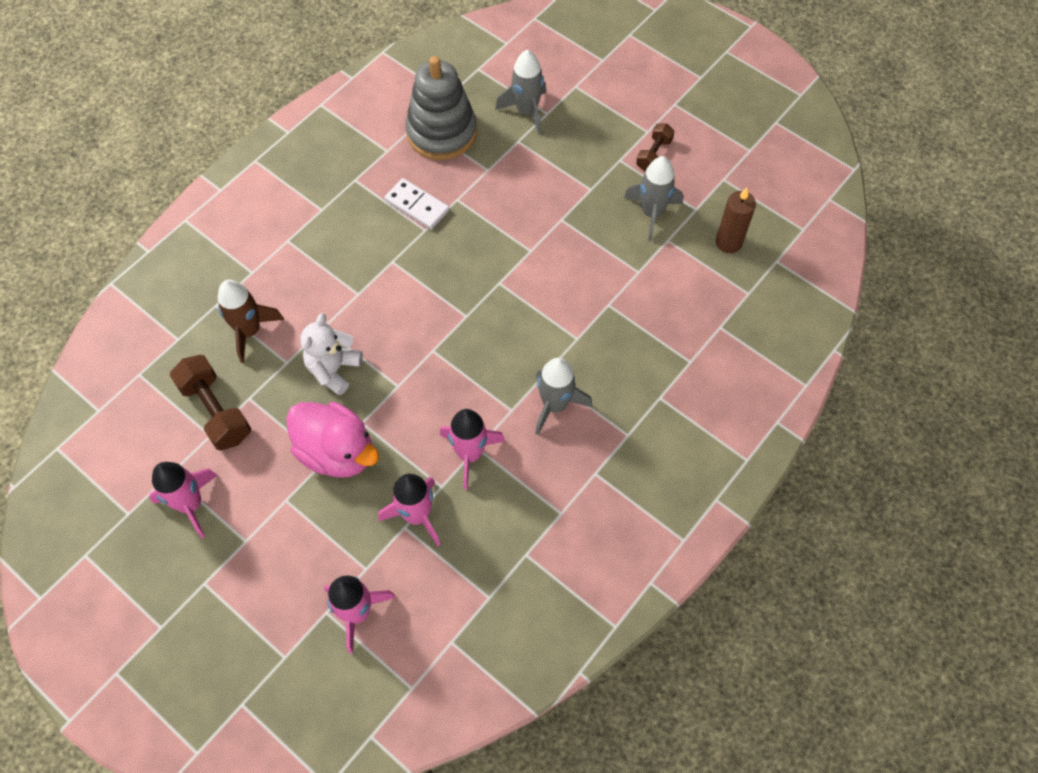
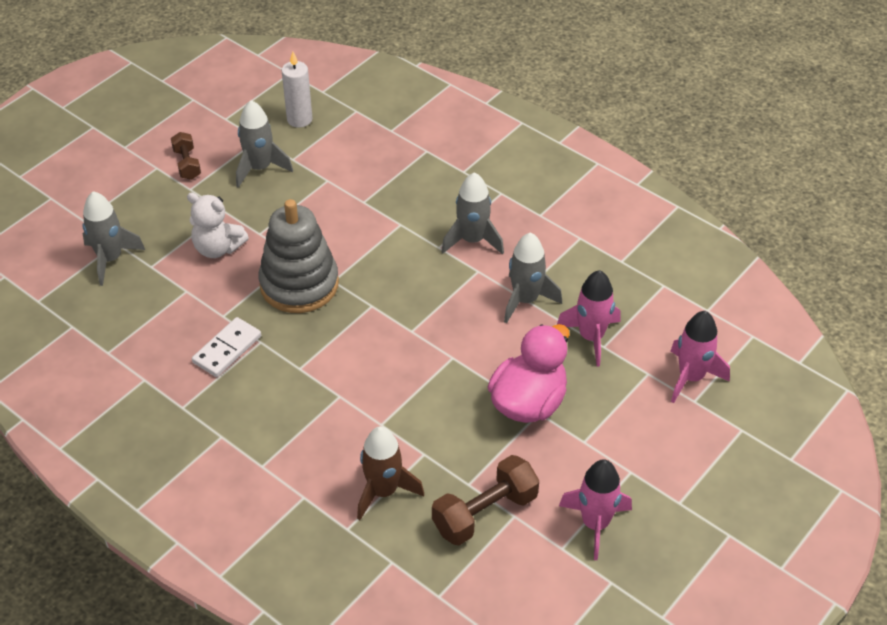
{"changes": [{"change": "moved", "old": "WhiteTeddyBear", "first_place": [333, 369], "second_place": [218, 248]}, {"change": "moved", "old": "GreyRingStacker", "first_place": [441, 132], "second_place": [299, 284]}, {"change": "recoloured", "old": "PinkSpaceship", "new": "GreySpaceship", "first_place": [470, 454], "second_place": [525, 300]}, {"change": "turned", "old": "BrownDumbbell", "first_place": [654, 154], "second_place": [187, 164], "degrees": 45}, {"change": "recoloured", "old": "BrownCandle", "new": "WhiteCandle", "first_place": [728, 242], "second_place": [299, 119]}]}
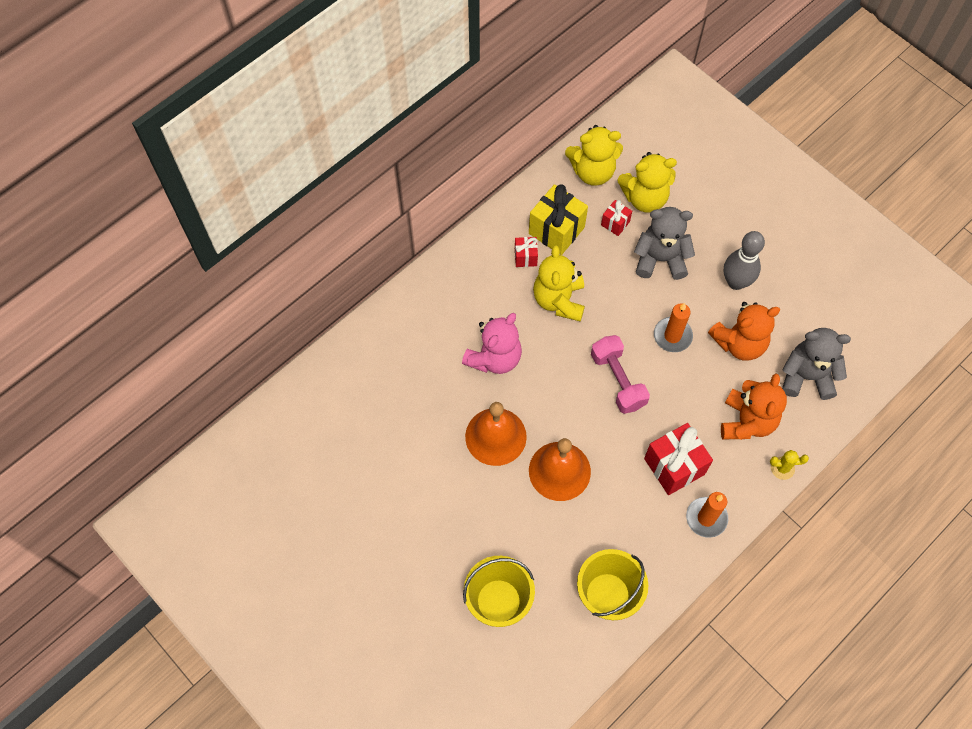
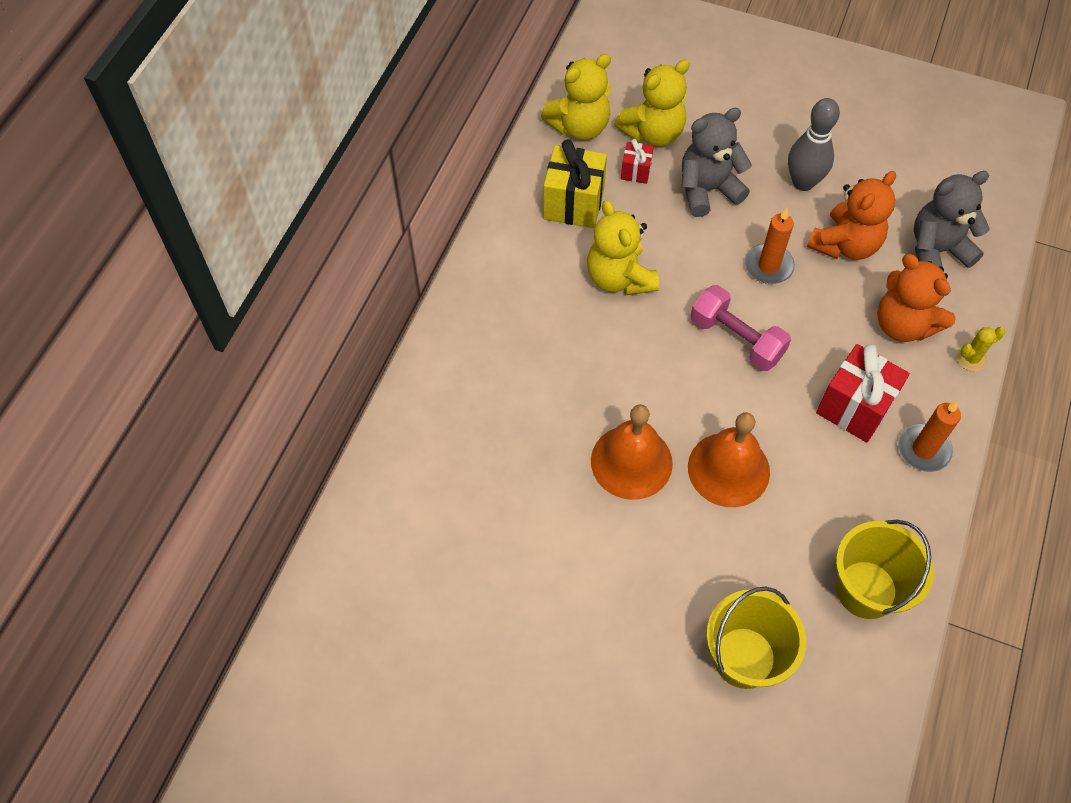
{"changes": [{"change": "removed", "old": "PinkTeddyBear", "first_place": [494, 358]}, {"change": "removed", "old": "CrimsonPresent", "first_place": [525, 257]}, {"change": "turned", "old": "BrightOrangeTeddyBear", "first_place": [747, 421], "second_place": [903, 324], "degrees": 150}]}
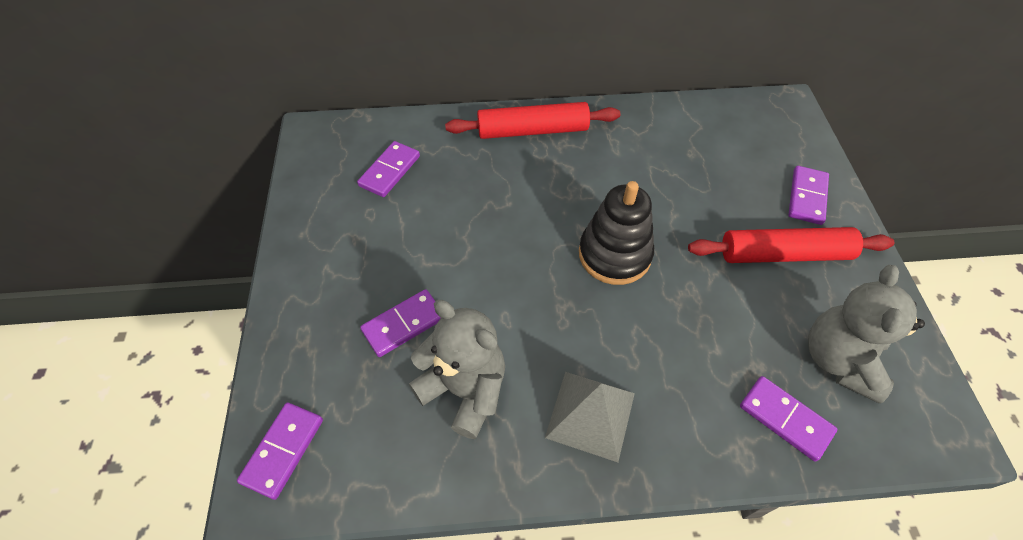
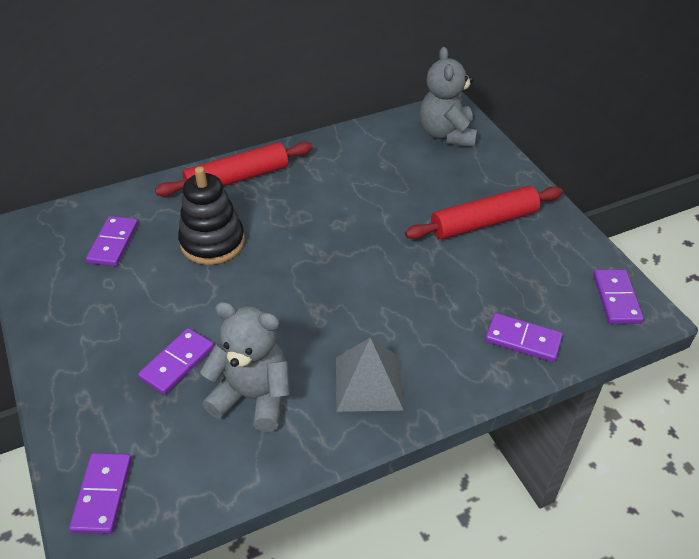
{"changes": [{"change": "moved", "old": "EbonyRingStacker", "first_place": [614, 255], "second_place": [212, 242]}, {"change": "moved", "old": "PurpleDominoPiece", "first_place": [807, 197], "second_place": [616, 298]}, {"change": "moved", "old": "GreyTeddyBear", "first_place": [839, 360], "second_place": [447, 134]}]}
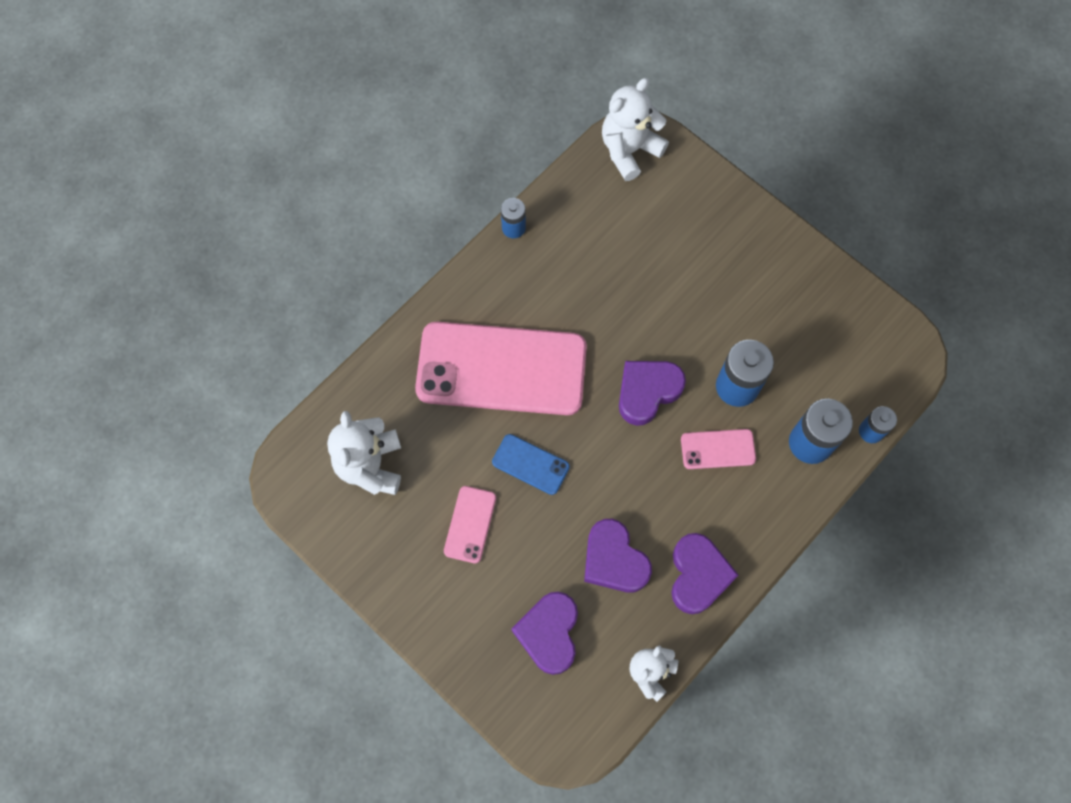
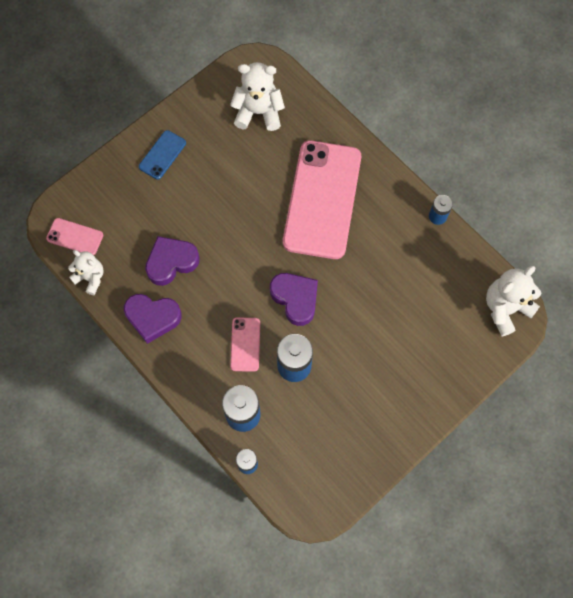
{"changes": [{"change": "moved", "old": "PinkPhone", "first_place": [470, 524], "second_place": [75, 237]}, {"change": "moved", "old": "RoyalBluePhone", "first_place": [530, 464], "second_place": [162, 155]}, {"change": "removed", "old": "PurpleHeartShape", "first_place": [549, 633]}, {"change": "turned", "old": "WhiteTeddyBear", "first_place": [629, 150], "second_place": [505, 308], "degrees": -90}]}
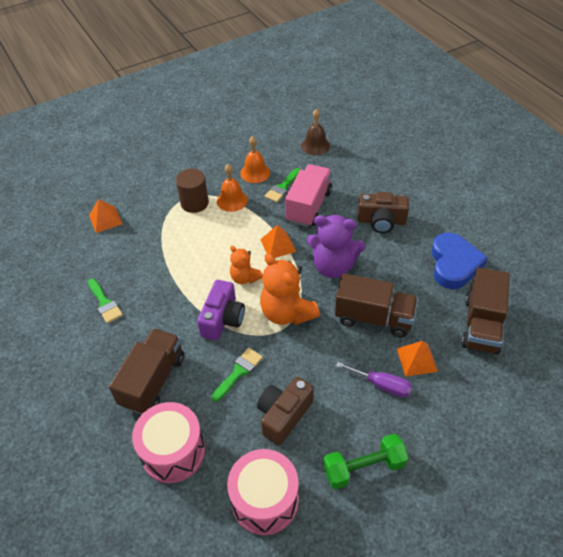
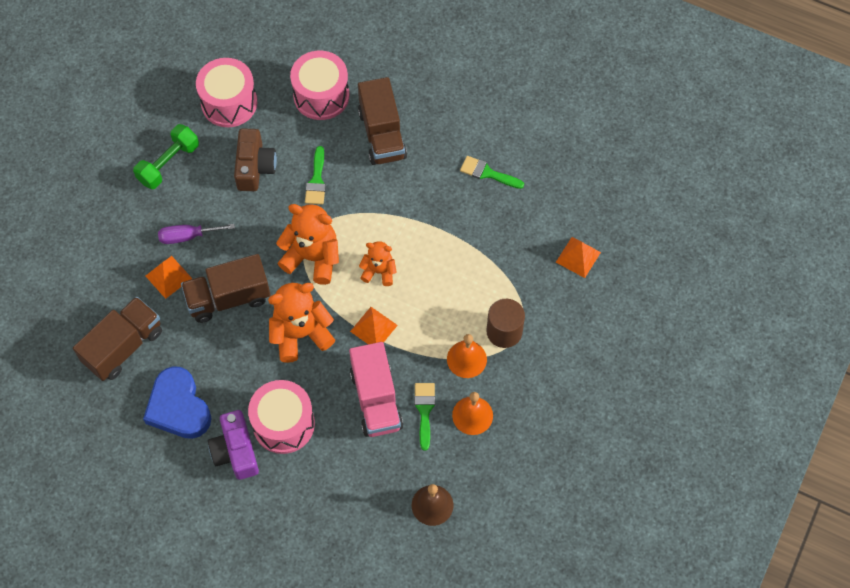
{"changes": [{"change": "moved", "old": "PurpleCompactCamera", "first_place": [222, 319], "second_place": [236, 451]}, {"change": "recoloured", "old": "PurpleTeddyBear", "new": "BrightOrangeTeddyBear", "first_place": [333, 266], "second_place": [300, 334]}, {"change": "replaced", "old": "BrownCompactCamera", "new": "PinkSnareDrum", "first_place": [381, 221], "second_place": [283, 424]}, {"change": "turned", "old": "BrownLorry", "first_place": [481, 325], "second_place": [123, 346], "degrees": 60}]}
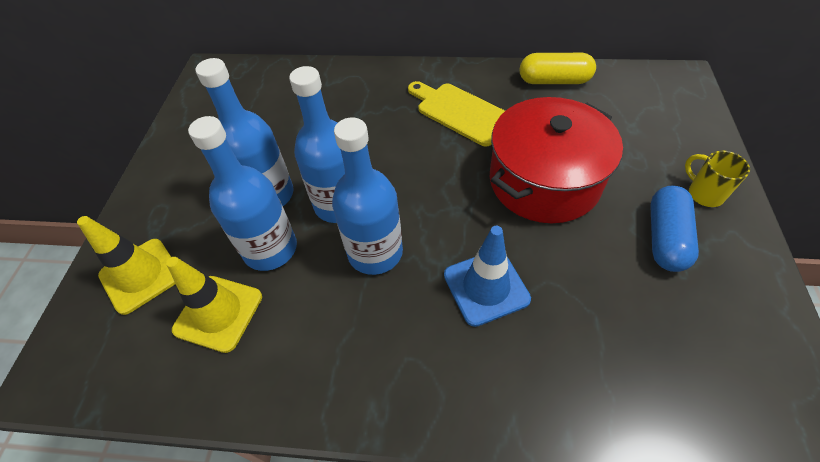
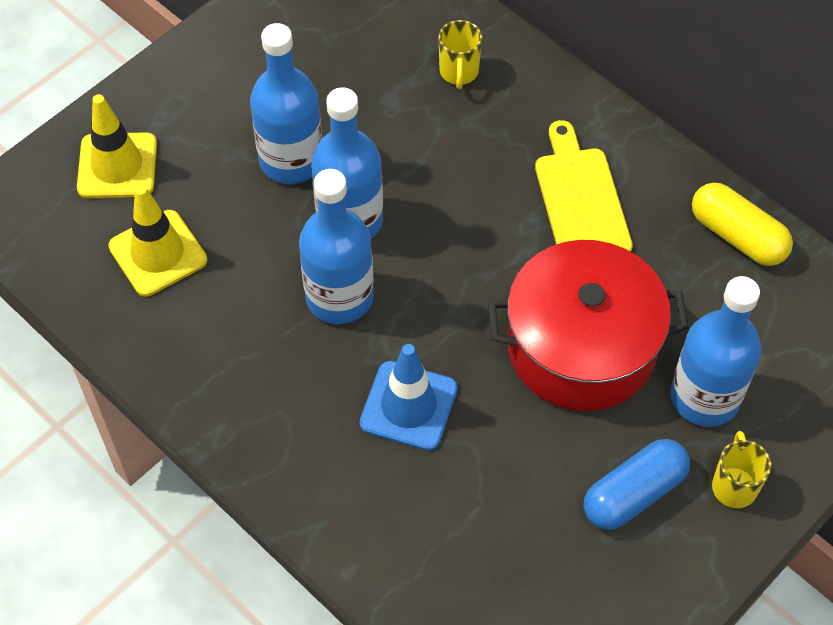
{"changes": [{"change": "moved", "old": "RoyalBlueDrinkBottle", "first_place": [270, 249], "second_place": [704, 397]}, {"change": "added", "new": "BrightYellowTeaMug", "second_place": [459, 72]}]}
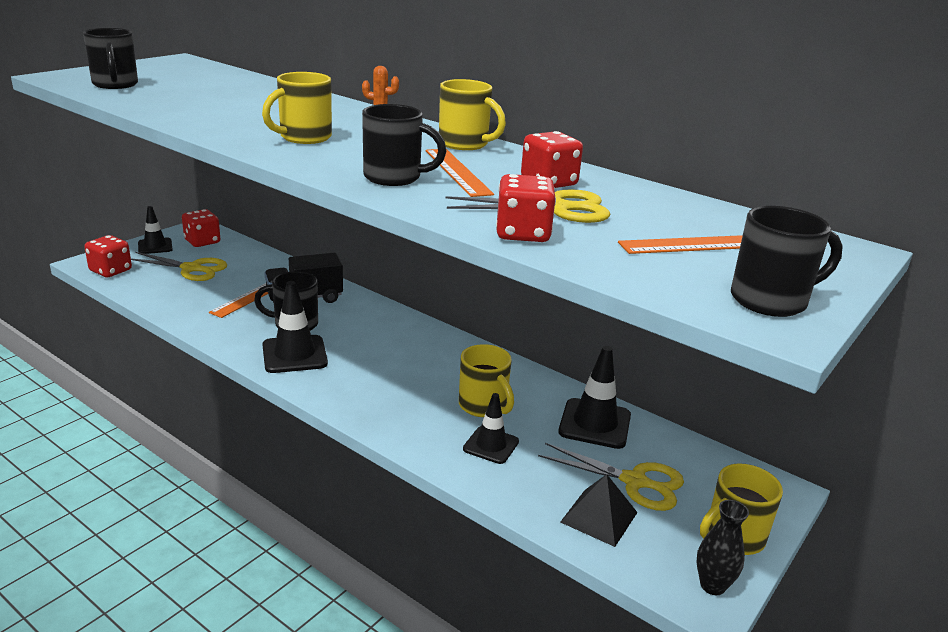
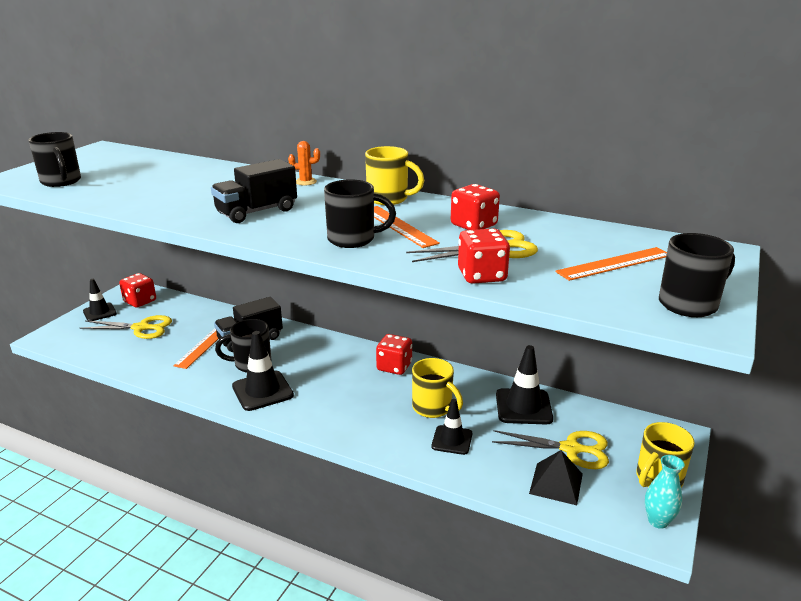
{"changes": [{"change": "moved", "old": "CrimsonGameDie", "first_place": [110, 271], "second_place": [394, 367]}, {"change": "replaced", "old": "BrightYellowTeaMug", "new": "EbonyLorry", "first_place": [304, 138], "second_place": [257, 212]}, {"change": "recoloured", "old": "EbonyVase", "new": "AquaVase", "first_place": [712, 585], "second_place": [658, 521]}]}
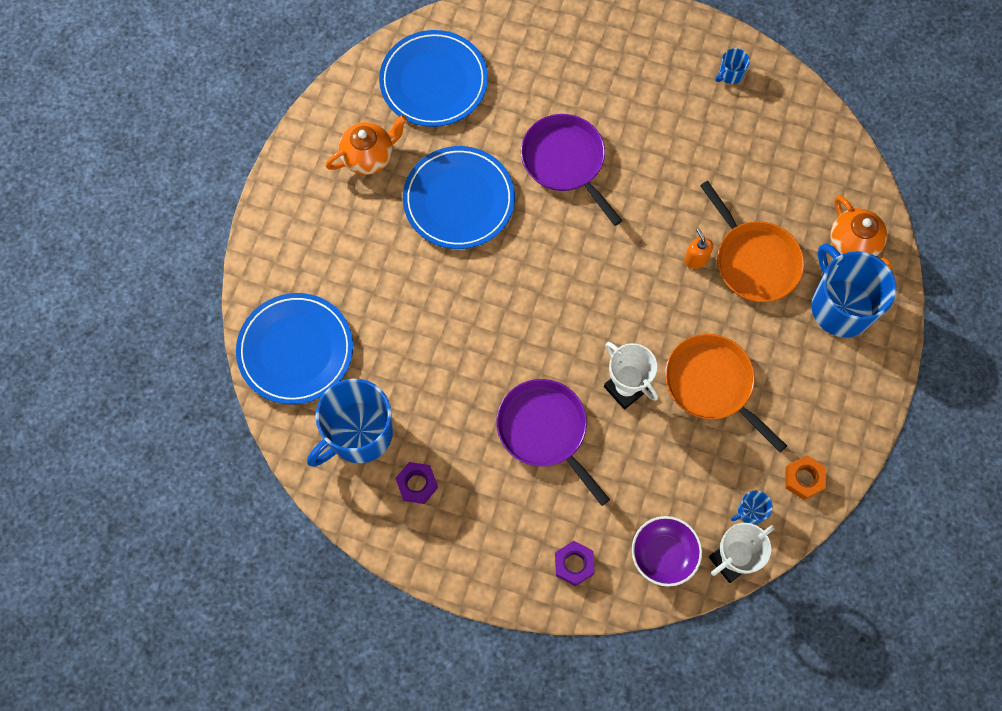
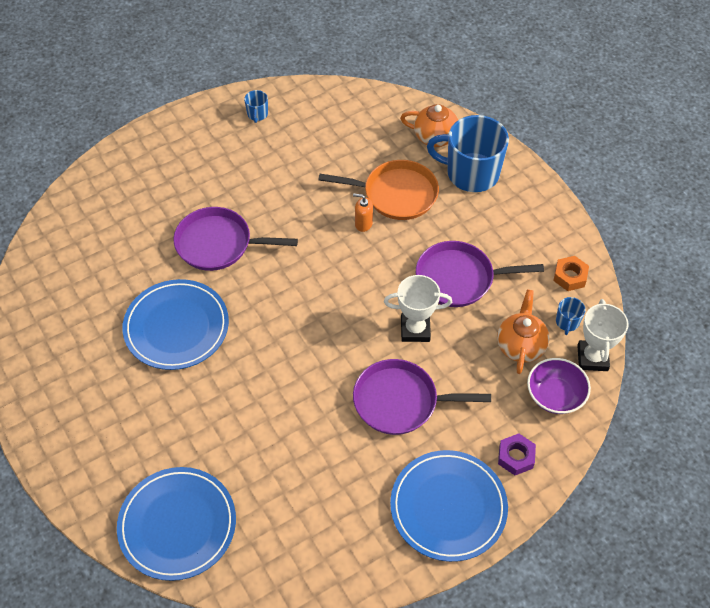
{"changes": [{"change": "removed", "old": "RoyalBlueTeaMug", "first_place": [358, 434]}, {"change": "moved", "old": "BrightOrangeTeapot", "first_place": [369, 156], "second_place": [520, 346]}, {"change": "moved", "old": "RoyalBluePlate", "first_place": [434, 81], "second_place": [448, 507]}, {"change": "removed", "old": "PurpleHexagonNut", "first_place": [417, 484]}, {"change": "recoloured", "old": "BrightOrangeFryingPan", "new": "PurpleFryingPan", "first_place": [712, 384], "second_place": [459, 278]}]}
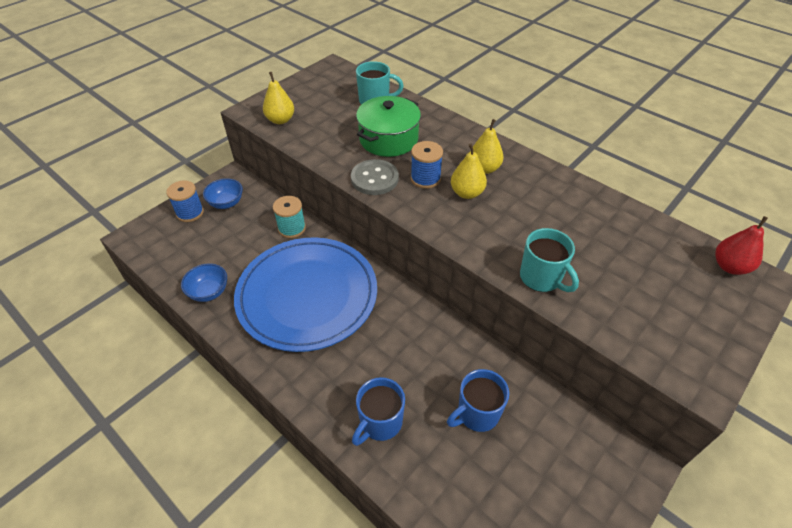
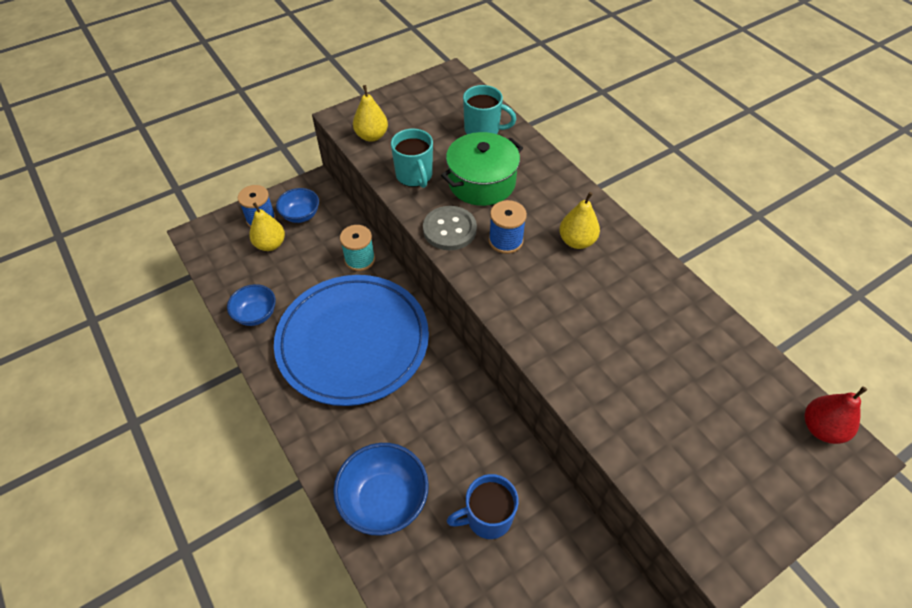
{"changes": [{"change": "replaced", "old": "RoyalBlueTeaMug", "new": "RoyalBlueDeepDish", "first_place": [380, 422], "second_place": [384, 500]}, {"change": "moved", "old": "BrightYellowPearFruit", "first_place": [467, 193], "second_place": [270, 244]}, {"change": "moved", "old": "AquaTeaMug", "first_place": [541, 278], "second_place": [414, 176]}]}
